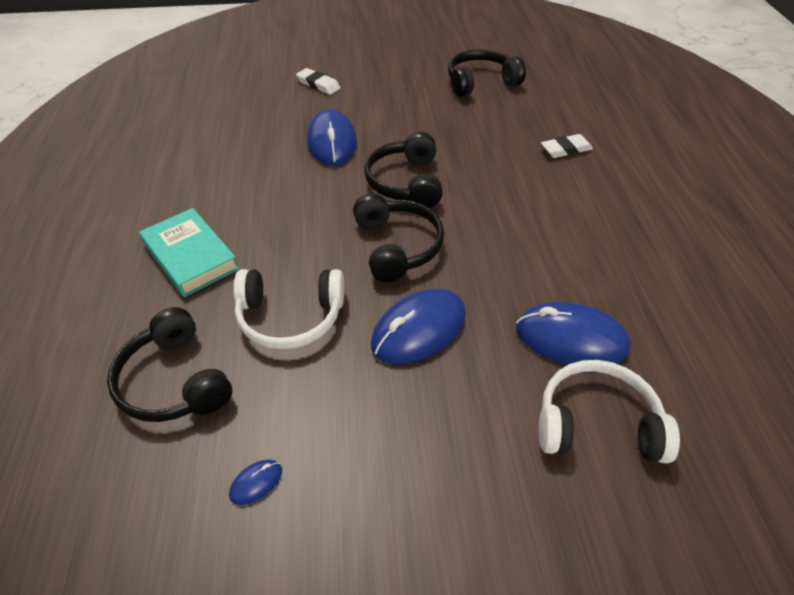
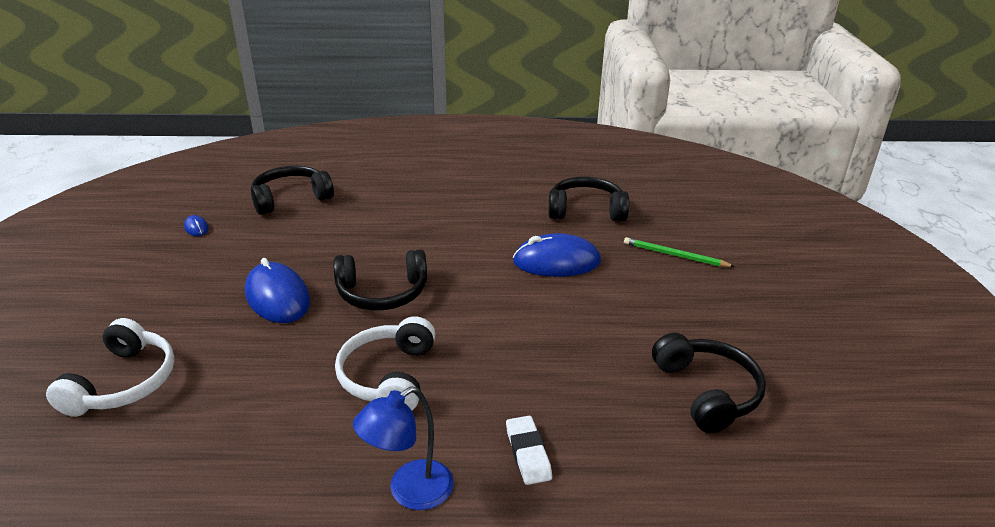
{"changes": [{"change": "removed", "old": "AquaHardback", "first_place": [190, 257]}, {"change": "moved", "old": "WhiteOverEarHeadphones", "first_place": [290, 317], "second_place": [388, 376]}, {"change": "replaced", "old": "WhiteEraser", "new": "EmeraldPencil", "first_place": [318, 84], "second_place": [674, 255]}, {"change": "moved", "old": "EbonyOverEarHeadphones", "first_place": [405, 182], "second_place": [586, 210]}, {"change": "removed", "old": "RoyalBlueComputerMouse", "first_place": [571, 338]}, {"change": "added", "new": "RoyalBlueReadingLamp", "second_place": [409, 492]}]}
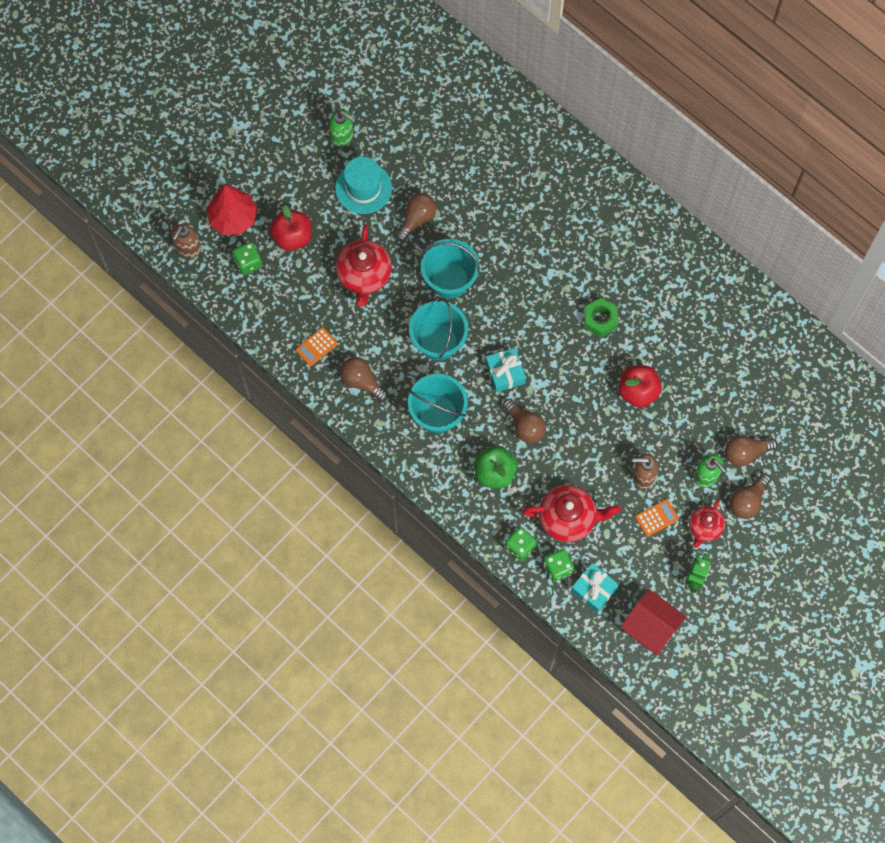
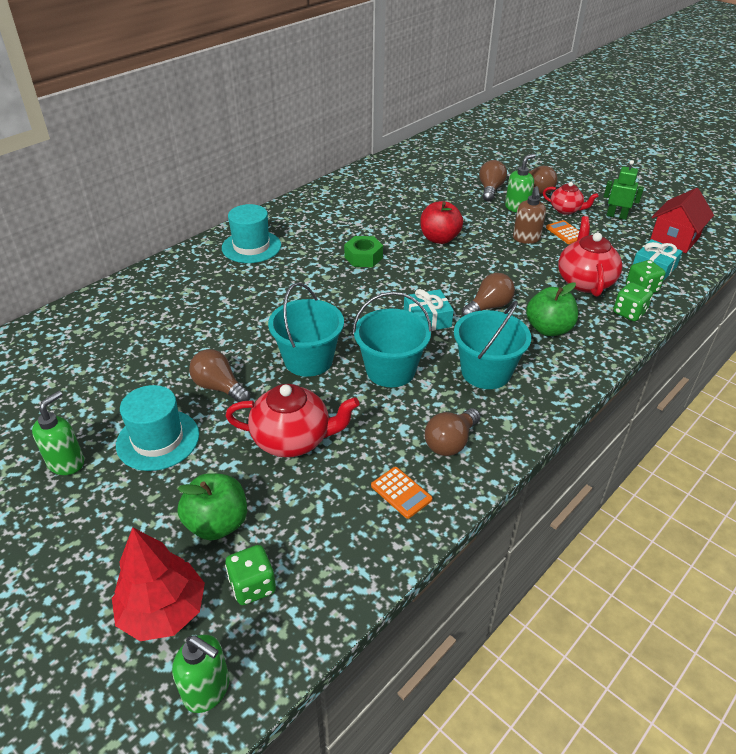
{"changes": [{"change": "recoloured", "old": "BrownSoapPump", "new": "EmeraldSoapPump", "first_place": [188, 248], "second_place": [207, 689]}, {"change": "recoloured", "old": "CrimsonAppleFruit", "new": "EmeraldAppleFruit", "first_place": [292, 237], "second_place": [217, 523]}, {"change": "turned", "old": "BrownBulb", "first_place": [745, 453], "second_place": [490, 190], "degrees": -150}, {"change": "added", "new": "AquaTopHat", "second_place": [251, 247]}]}
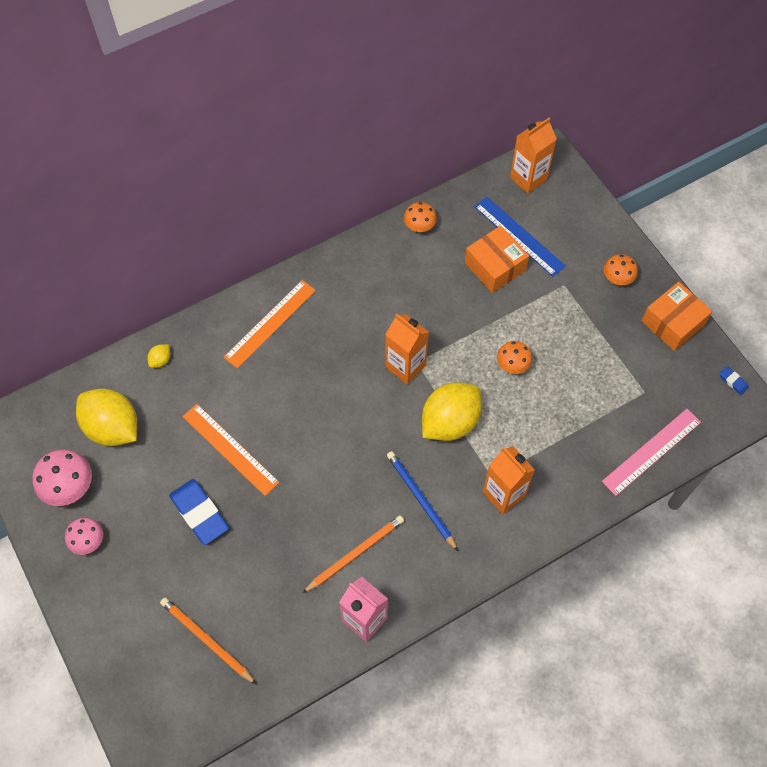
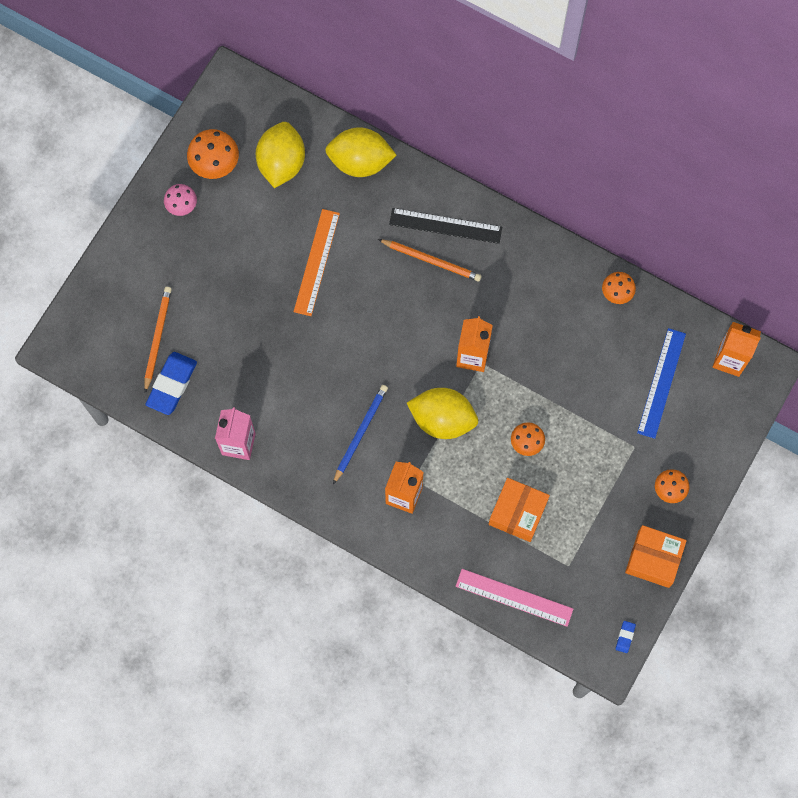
{"changes": [{"change": "recoloured", "old": "PinkFungus", "new": "BrightOrangeFungus", "first_place": [70, 488], "second_place": [215, 164]}, {"change": "resized", "old": "BrightYellowLemon", "first_place": [161, 360], "second_place": [360, 162], "factor": 2.48}, {"change": "moved", "old": "RoyalBlueEraser", "first_place": [199, 513], "second_place": [172, 384]}, {"change": "recoloured", "old": "BrightOrangeRuler", "new": "EbonyRuler", "first_place": [270, 323], "second_place": [445, 225]}, {"change": "moved", "old": "BrightOrangePencil", "first_place": [355, 554], "second_place": [431, 260]}, {"change": "moved", "old": "BrightOrangeBox", "first_place": [495, 266], "second_place": [517, 512]}]}
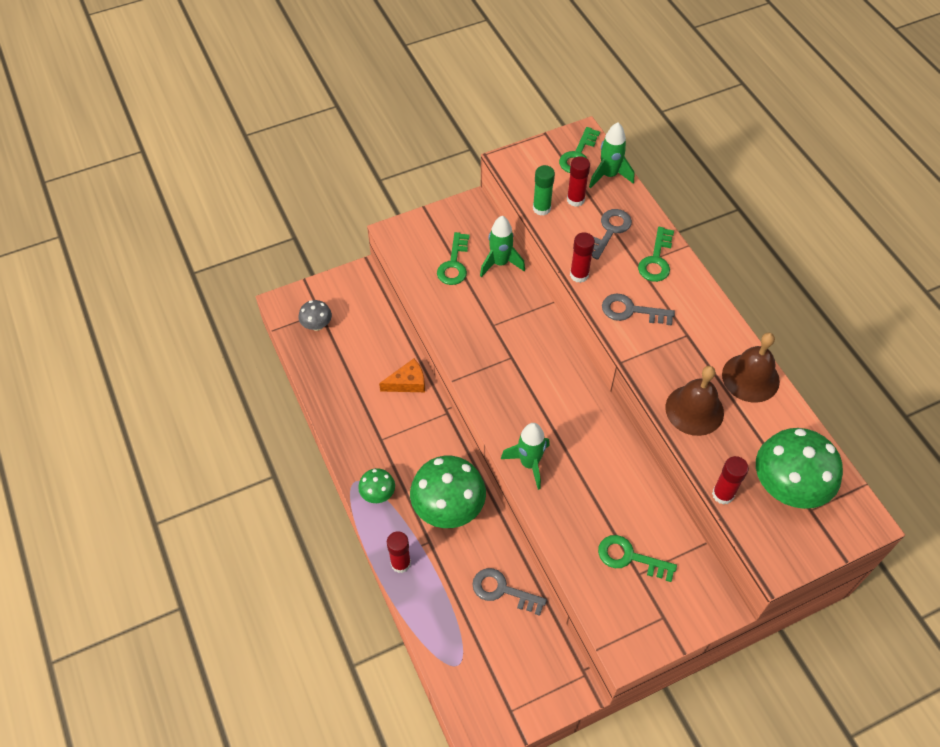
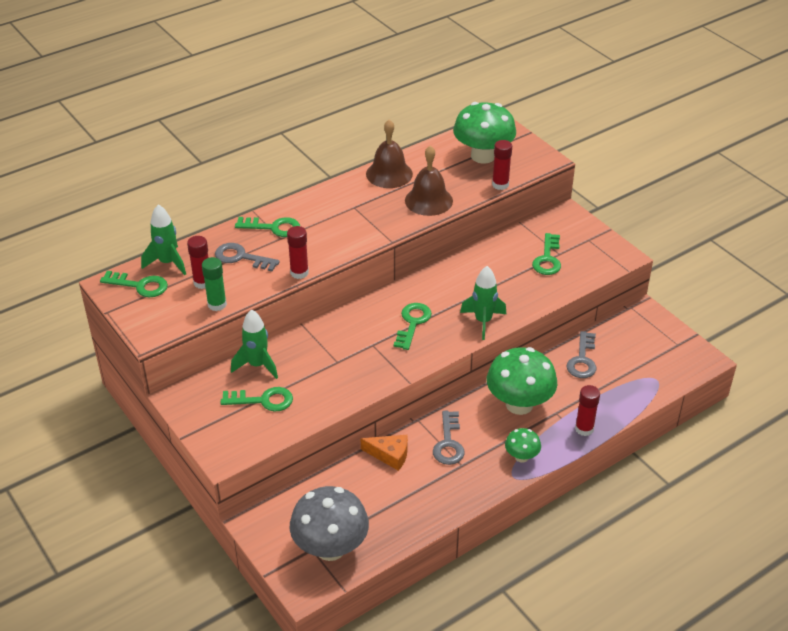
{"changes": [{"change": "resized", "old": "GreyFungus", "first_place": [317, 325], "second_place": [330, 548], "factor": 2.02}, {"change": "turned", "old": "BrightOrangeCheeseWedge", "first_place": [407, 382], "second_place": [390, 455], "degrees": 135}, {"change": "moved", "old": "GreyLatchkey", "first_place": [631, 311], "second_place": [448, 443]}, {"change": "added", "new": "EmeraldLatchkey", "second_place": [412, 323]}]}
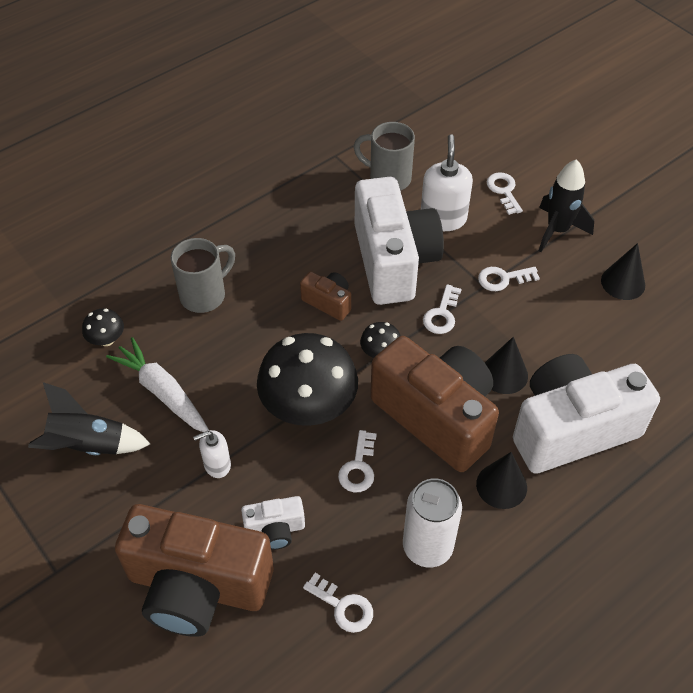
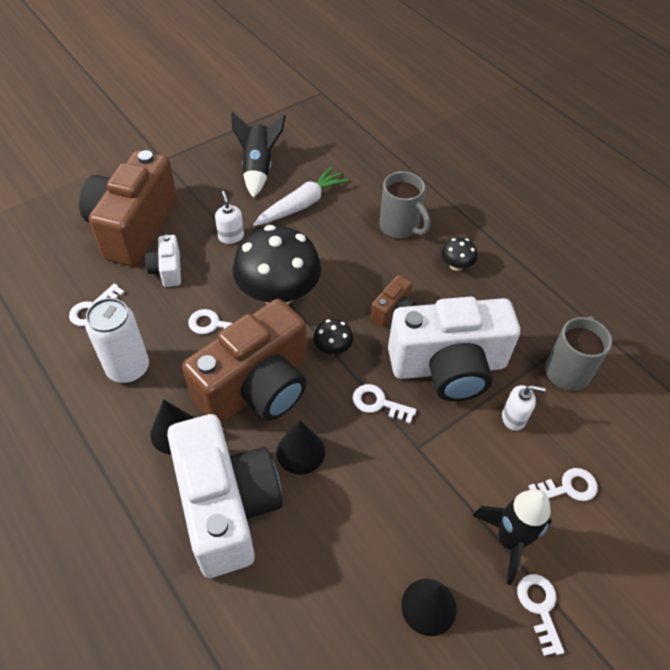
{"changes": [{"change": "moved", "old": "EbonyFungus", "first_place": [106, 339], "second_place": [456, 265]}, {"change": "resized", "old": "WhiteSoapPump", "first_place": [443, 218], "second_place": [514, 418], "factor": 0.59}, {"change": "moved", "old": "WhiteLatchkey", "first_place": [503, 279], "second_place": [539, 607]}]}
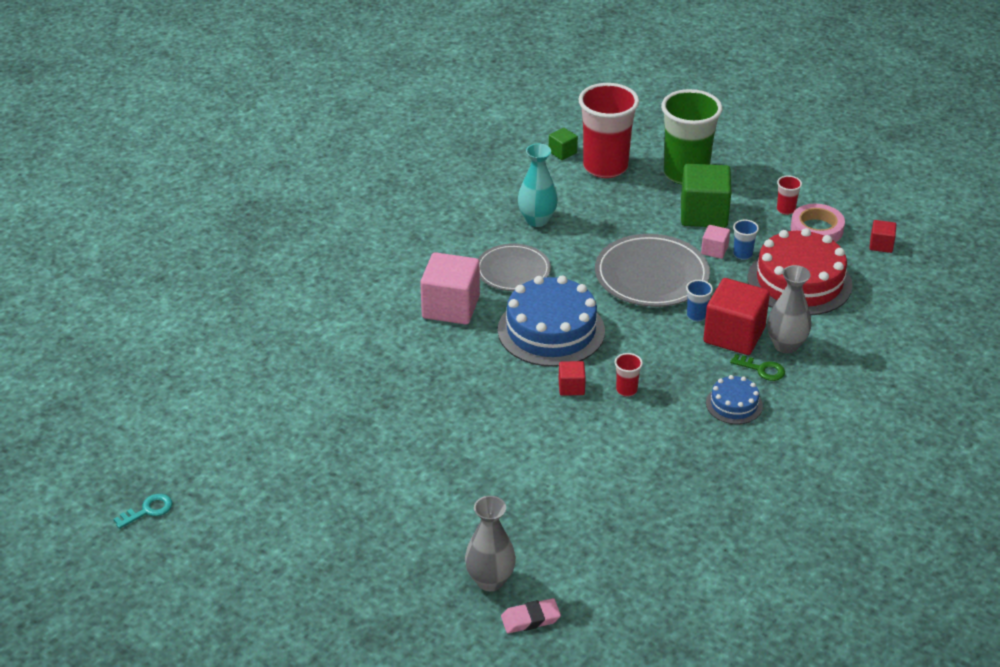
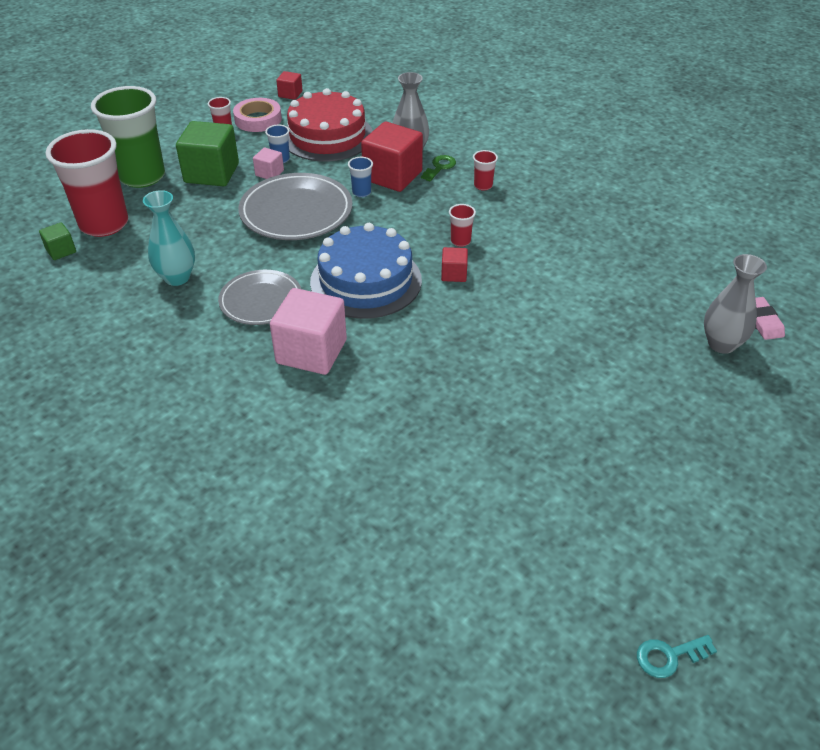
{"changes": [{"change": "turned", "old": "AquaLatchkey", "first_place": [148, 510], "second_place": [669, 656], "degrees": -75}, {"change": "replaced", "old": "RoyalBlueCake", "new": "CrimsonCup", "first_place": [734, 404], "second_place": [483, 186]}]}
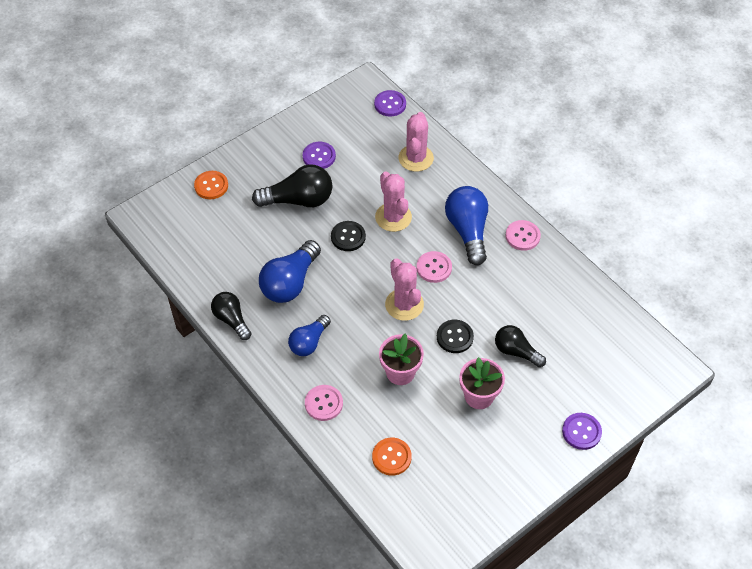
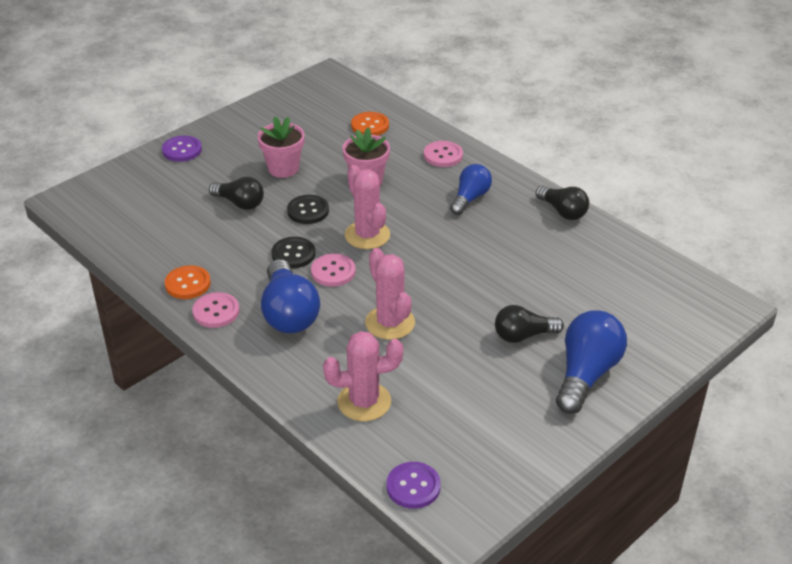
{"changes": [{"change": "moved", "old": "BrightOrangeSewingButton", "first_place": [211, 186], "second_place": [188, 284]}, {"change": "resized", "old": "EbonyBulb", "first_place": [298, 200], "second_place": [523, 335], "factor": 0.64}, {"change": "moved", "old": "RoyalBlueBulb", "first_place": [290, 282], "second_place": [586, 374]}, {"change": "removed", "old": "PurpleSewingButton", "first_place": [319, 156]}, {"change": "moved", "old": "EbonySewingButton", "first_place": [348, 237], "second_place": [293, 254]}, {"change": "turned", "old": "PinkPricklyPlant", "first_place": [416, 158], "second_place": [364, 402], "degrees": 75}]}
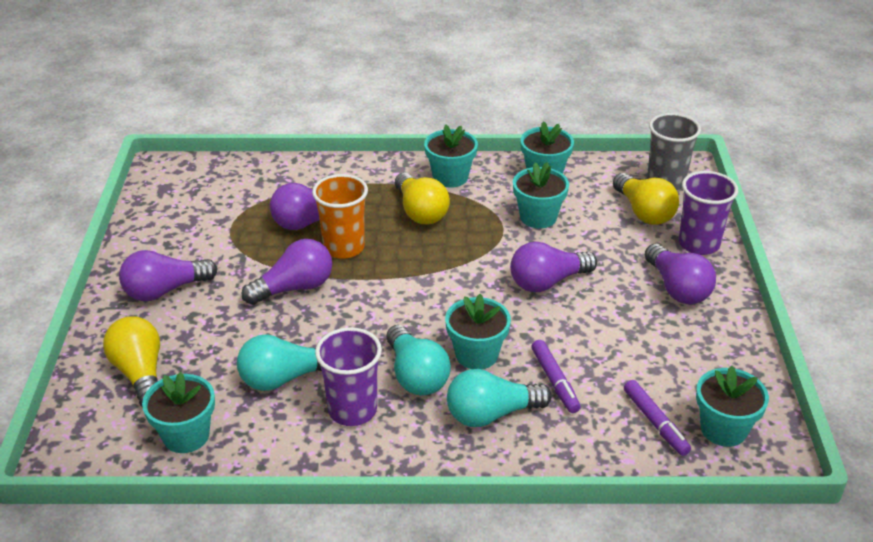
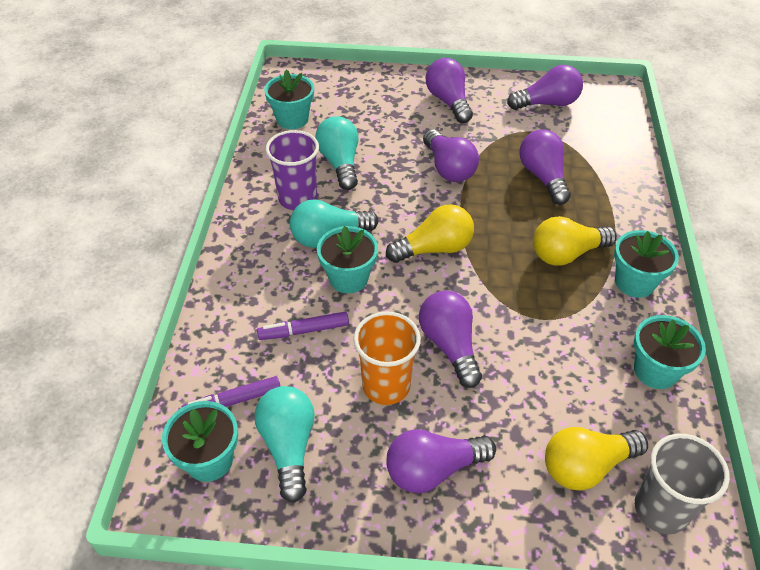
{"changes": [{"change": "moved", "old": "BrightYellowBulb", "first_place": [140, 374], "second_place": [434, 249]}, {"change": "moved", "old": "BrightOrangeCup", "first_place": [344, 247], "second_place": [386, 386]}, {"change": "moved", "old": "AquaBulb", "first_place": [491, 414], "second_place": [289, 446]}, {"change": "removed", "old": "AquaPottedPlant", "first_place": [538, 217]}, {"change": "removed", "old": "PurpleCup", "first_place": [699, 244]}, {"change": "added", "new": "PurpleBulb", "second_place": [547, 103]}]}
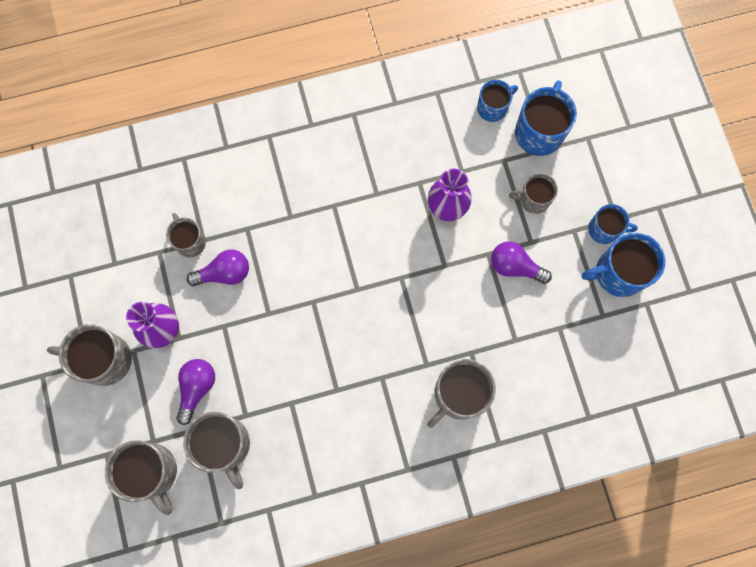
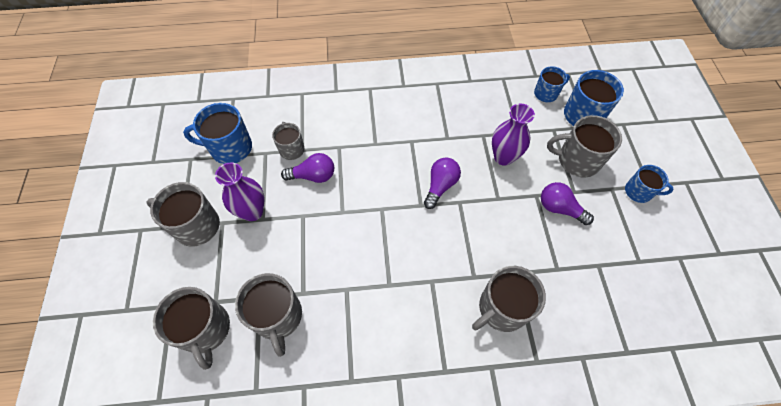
{"changes": [{"change": "moved", "old": "PurpleBulb", "first_place": [197, 388], "second_place": [440, 186]}, {"change": "resized", "old": "GreyTeaMug", "first_place": [533, 199], "second_place": [577, 160], "factor": 1.62}, {"change": "moved", "old": "RoyalBlueTeaMug", "first_place": [618, 273], "second_place": [230, 148]}]}
